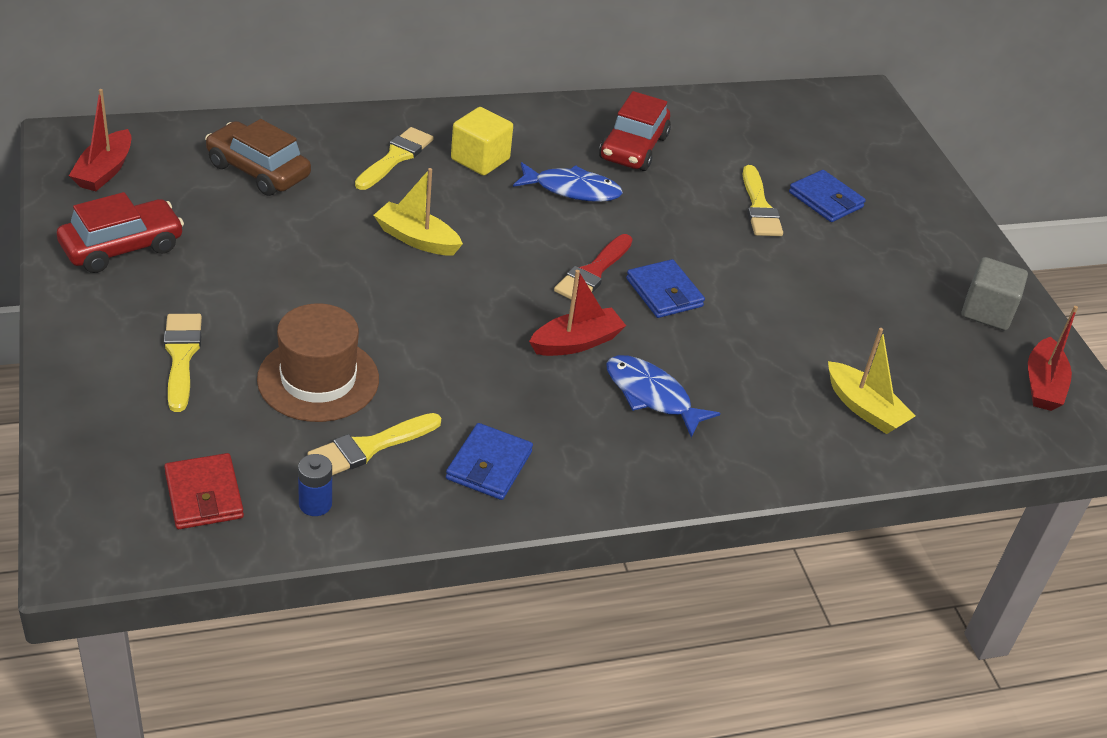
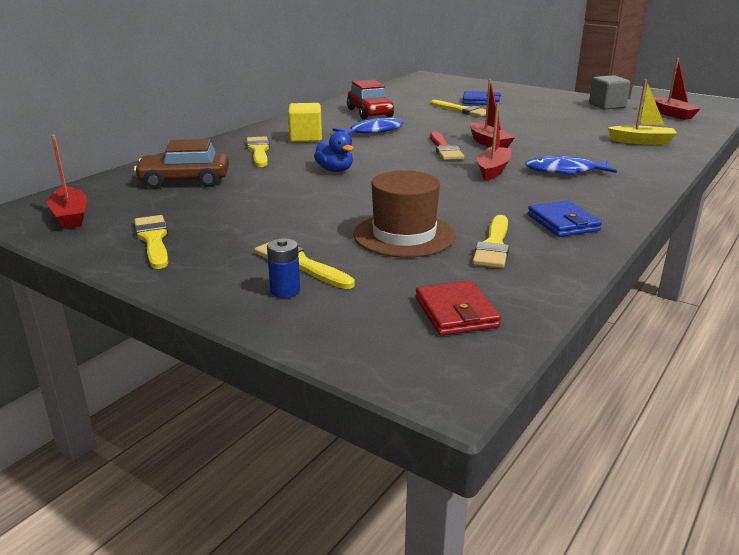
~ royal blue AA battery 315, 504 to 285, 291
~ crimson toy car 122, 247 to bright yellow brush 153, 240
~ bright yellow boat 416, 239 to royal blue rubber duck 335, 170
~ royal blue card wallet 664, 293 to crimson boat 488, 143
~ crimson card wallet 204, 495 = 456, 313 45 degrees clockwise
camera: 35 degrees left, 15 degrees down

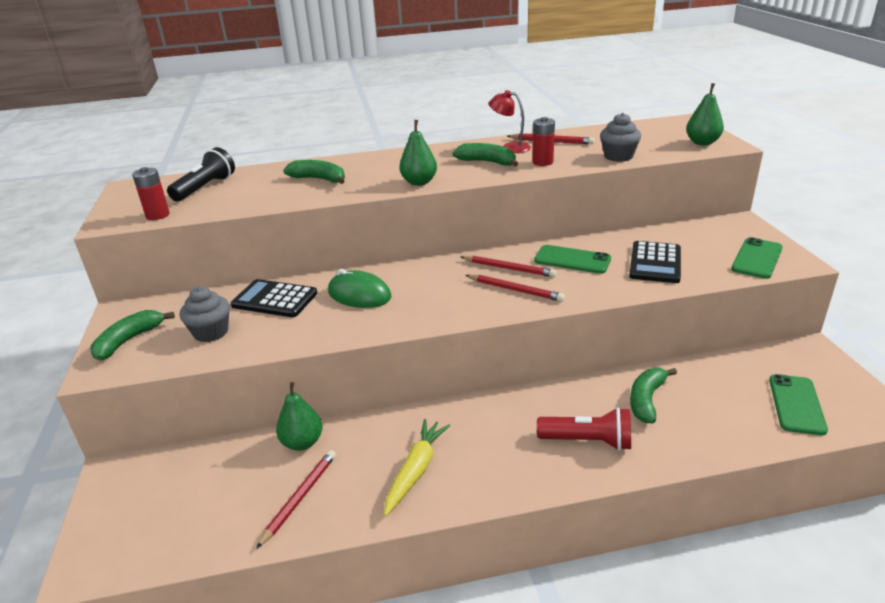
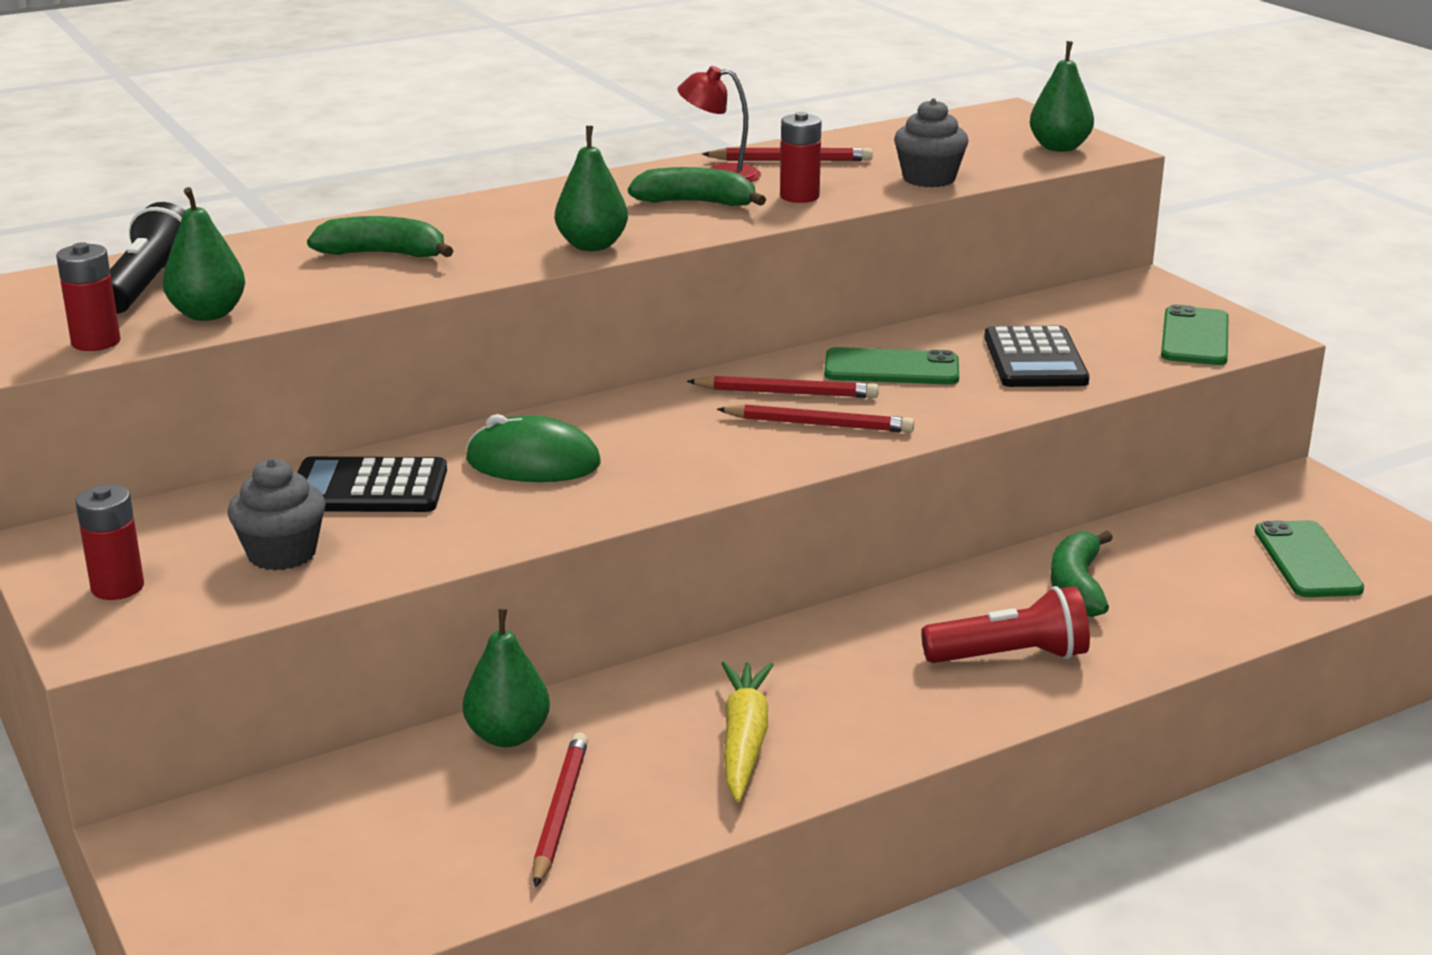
+ leaf-green pear fruit 208, 314
~ leaf-green banana fruit 129, 340 to crimson AA battery 117, 587
camera: 20 degrees left, 5 degrees down

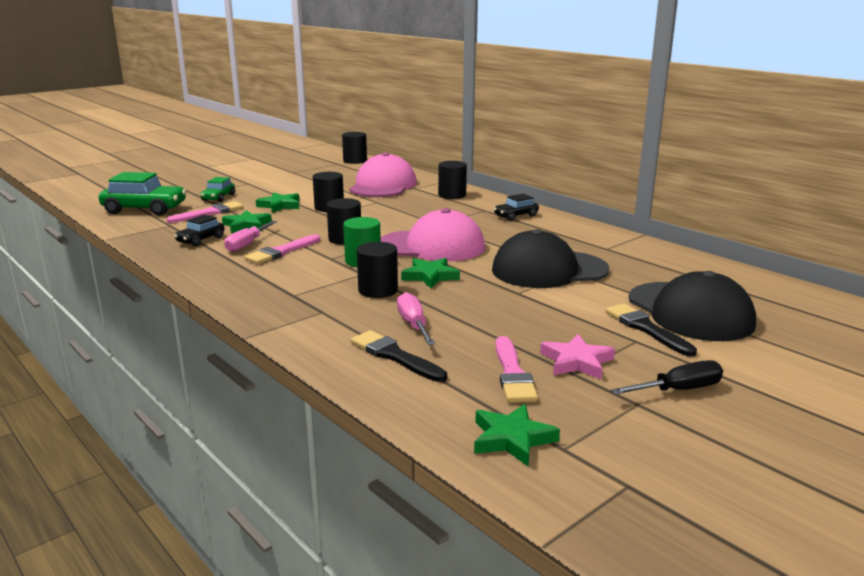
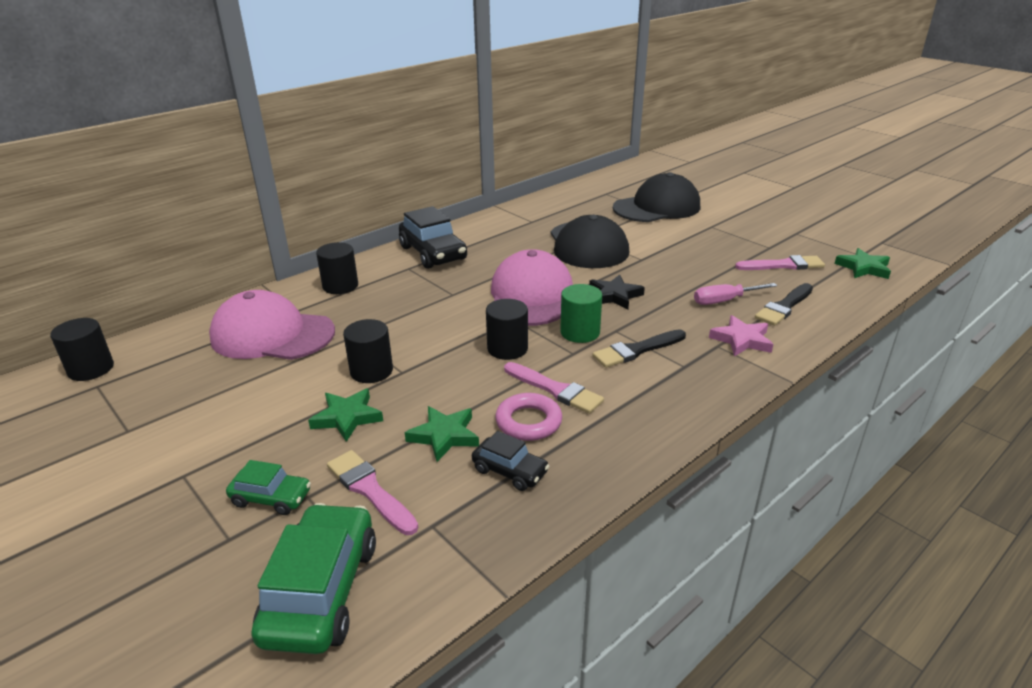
- ebony cylinder 378, 290
- ebony hand screwdriver 678, 390
~ rosy five-pointed star 576, 362 to 742, 340
~ ebony brush 646, 329 to 636, 350
~ rosy hand screwdriver 247, 244 to rosy ring 528, 422
~ leaf-green five-pointed star 430, 276 to ebony five-pointed star 614, 295
~ ebony toy car 515, 216 = 433, 253 x1.81
camera: 90 degrees left, 10 degrees up

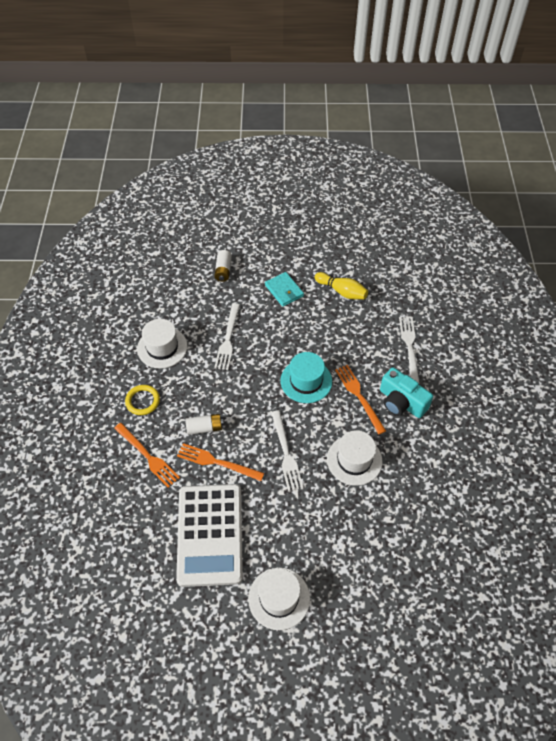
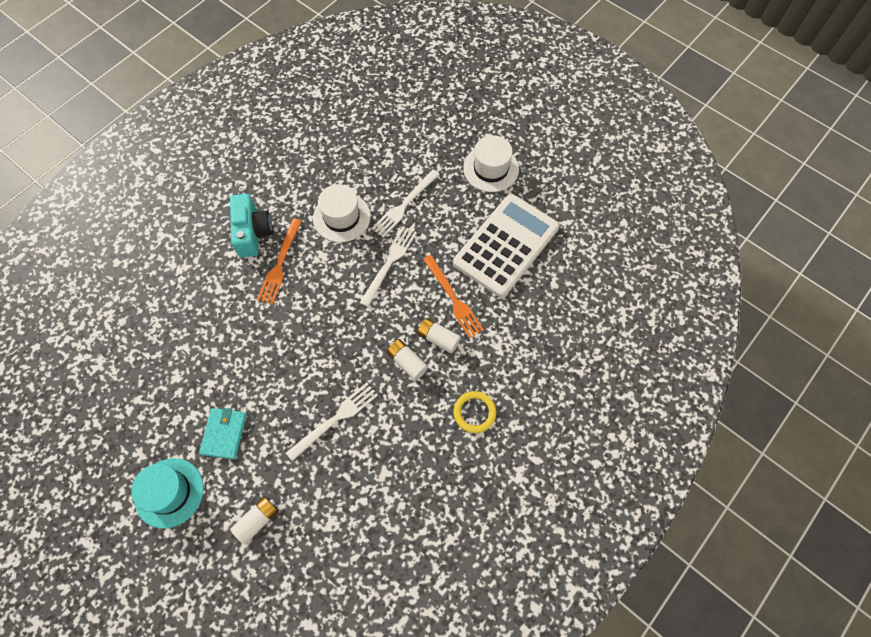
- orange dinner fork 147, 456
- pure white hat 162, 347
- bright yellow bowling pin 342, 291
+ pure white AA battery 407, 362
~ aqua hat 306, 381 to 169, 492
~ pure white dinner fork 409, 347 to 404, 205
camera: 140 degrees left, 10 degrees up

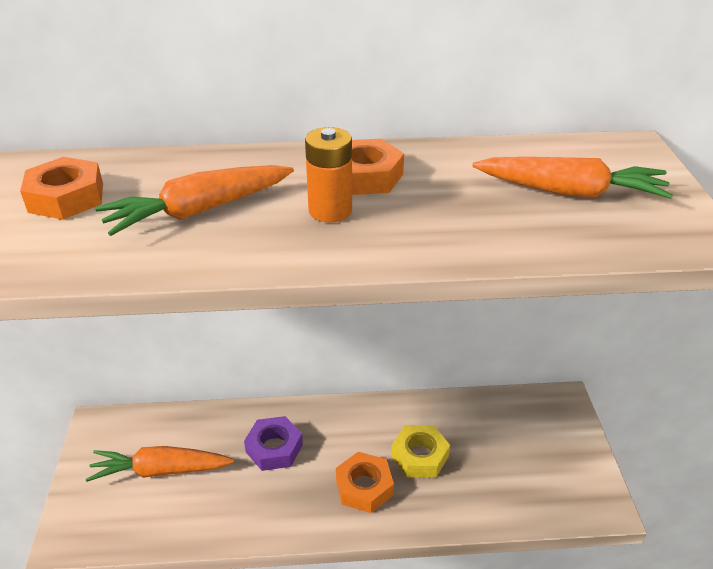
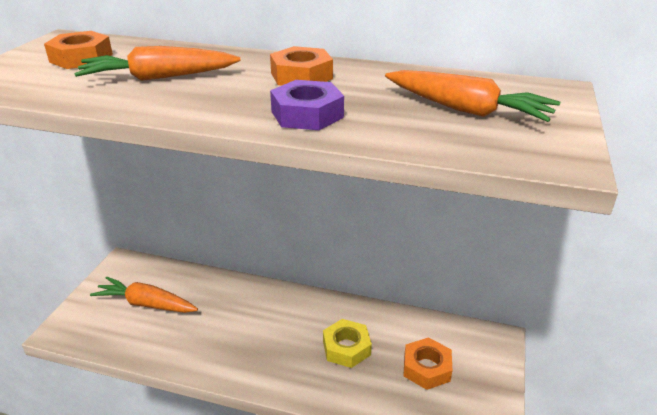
- orange AA battery 330, 210
~ royal purple hexagon nut 274, 448 to 307, 114
~ orange hexagon nut 364, 487 to 426, 368
camera: 20 degrees right, 5 degrees down

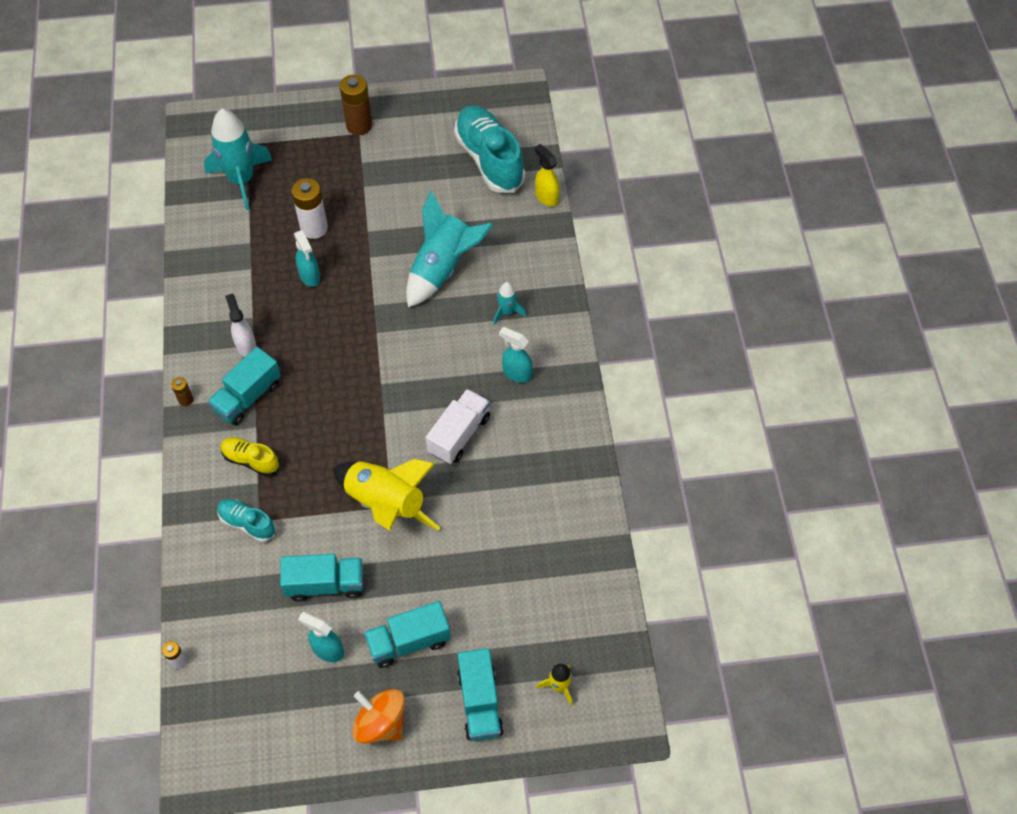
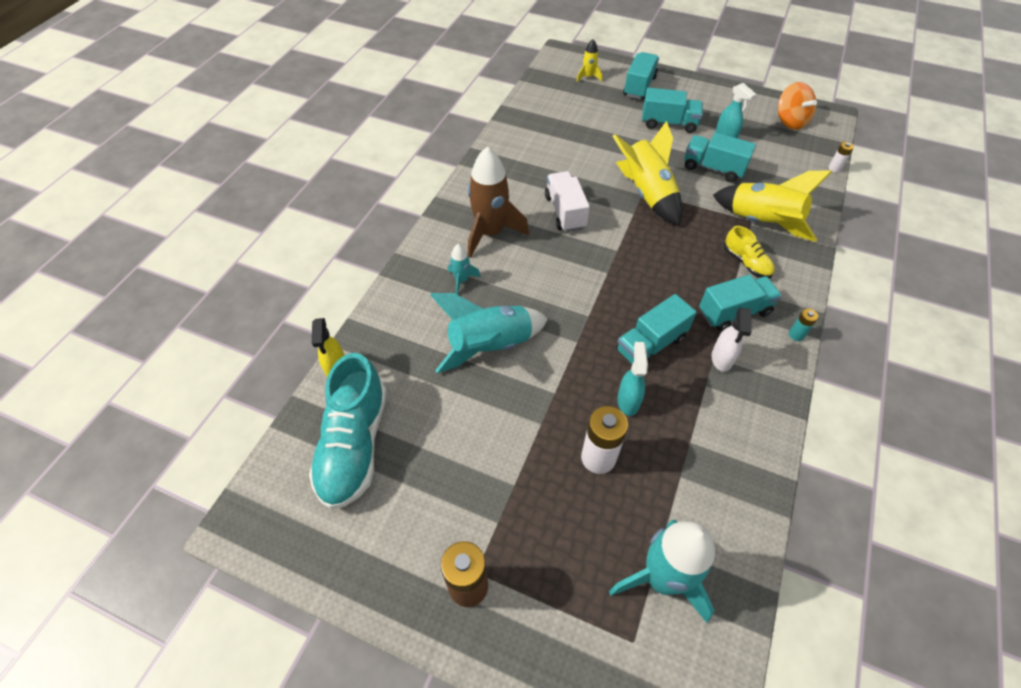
+ aqua truck 651, 344
~ orange whirligig 381, 723 to 790, 121
~ aqua sneaker 247, 523 to bright yellow rocket 762, 222
~ aqua spray bottle 516, 373 to russet rocket 490, 233
~ russet AA battery 186, 400 to aqua AA battery 796, 335
~ pure white truck 459, 435 = 565, 212 105 degrees clockwise
camera: 150 degrees left, 5 degrees down

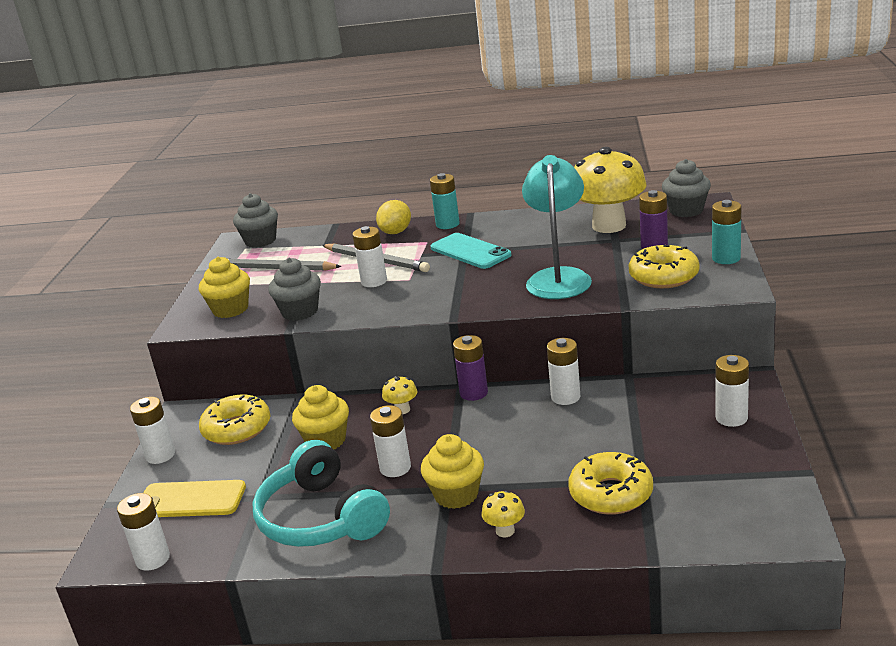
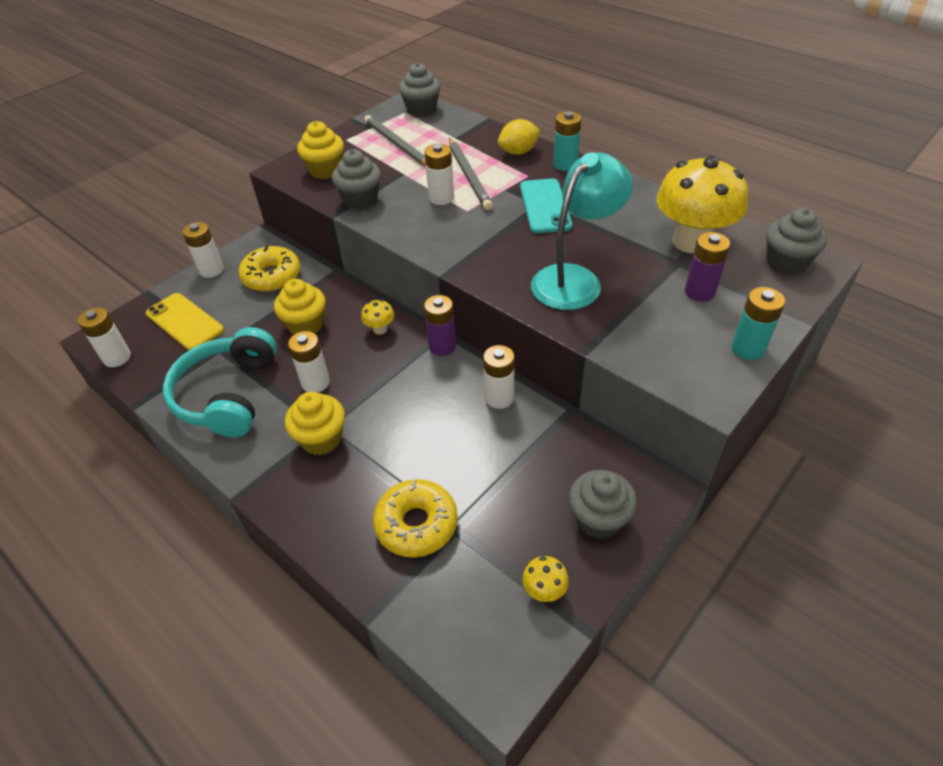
- bright yellow doughnut 663, 276
~ bright yellow mushroom 505, 531 to 544, 591
~ pure white AA battery 731, 418 to gray muffin 598, 519
camera: 35 degrees right, 20 degrees up

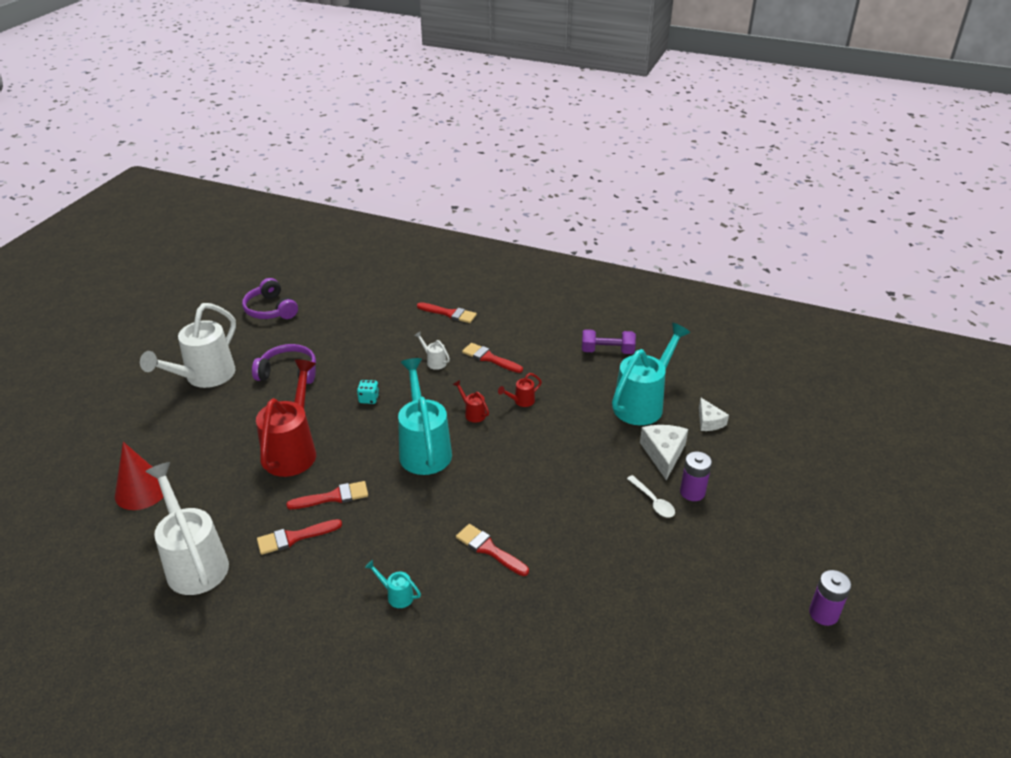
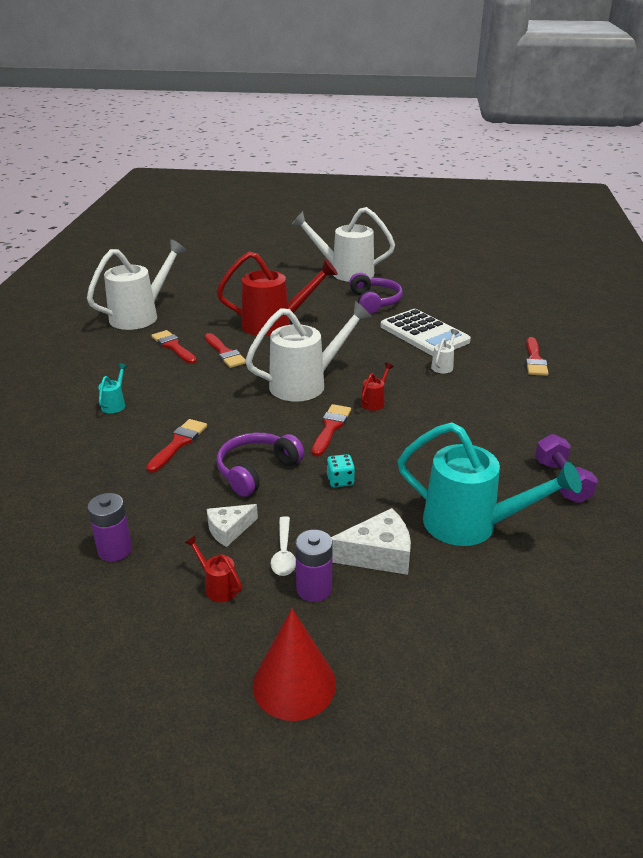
+ pure white adding machine 424, 334
~ crimson cone 141, 491 to 294, 684
~ royal purple over-ear headphones 270, 309 to 256, 471
~ aqua die 369, 399 to 340, 481
~ crimson brush 489, 358 to 331, 428
~ crimson sprinkling can 521, 401 to 218, 586
~ pure white cheese wedge 709, 421 to 229, 530
~ royal purple AA battery 823, 613 to 115, 550
~ aqua sprinkling can 424, 449 to pure white sprinkling can 306, 384
~ pure white teaspoon 653, 501 = 284, 553 45 degrees counterclockwise
camera: 75 degrees right, 5 degrees down

